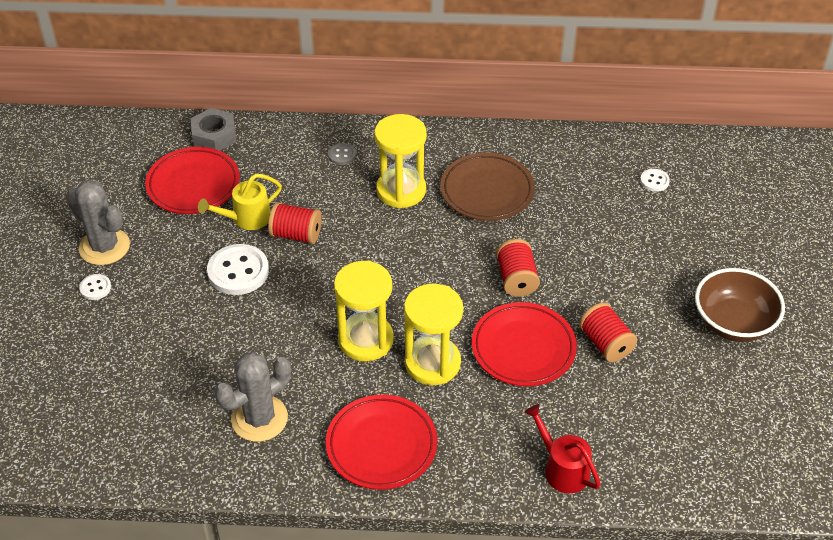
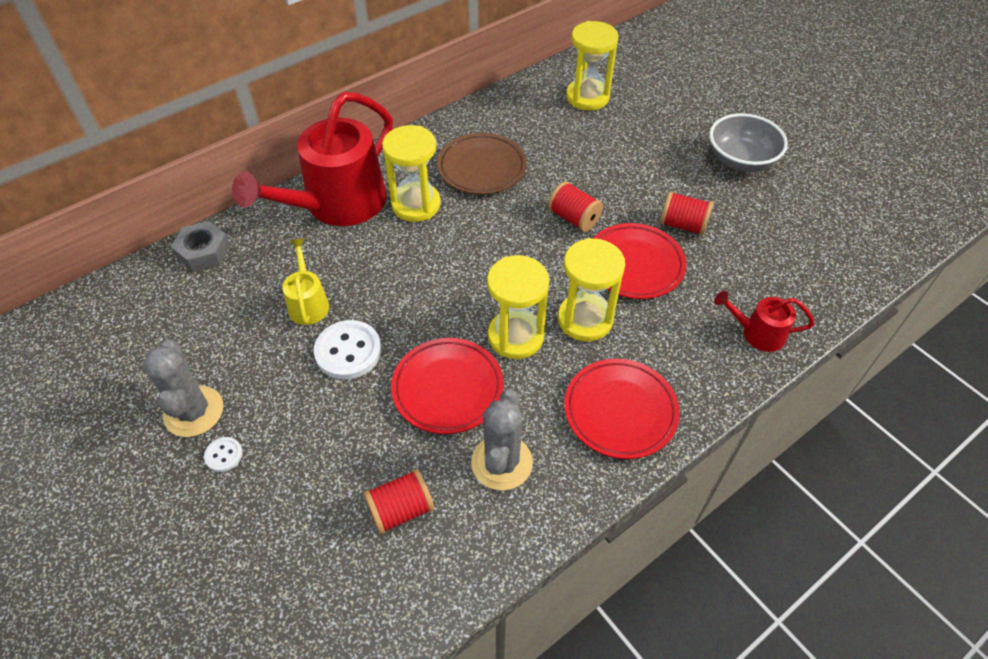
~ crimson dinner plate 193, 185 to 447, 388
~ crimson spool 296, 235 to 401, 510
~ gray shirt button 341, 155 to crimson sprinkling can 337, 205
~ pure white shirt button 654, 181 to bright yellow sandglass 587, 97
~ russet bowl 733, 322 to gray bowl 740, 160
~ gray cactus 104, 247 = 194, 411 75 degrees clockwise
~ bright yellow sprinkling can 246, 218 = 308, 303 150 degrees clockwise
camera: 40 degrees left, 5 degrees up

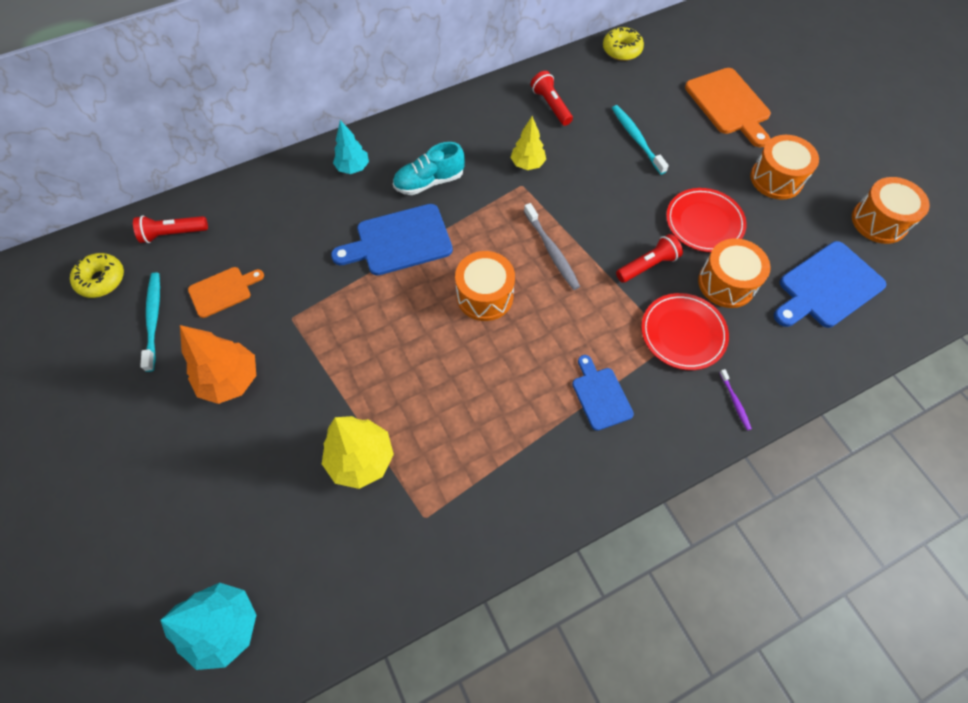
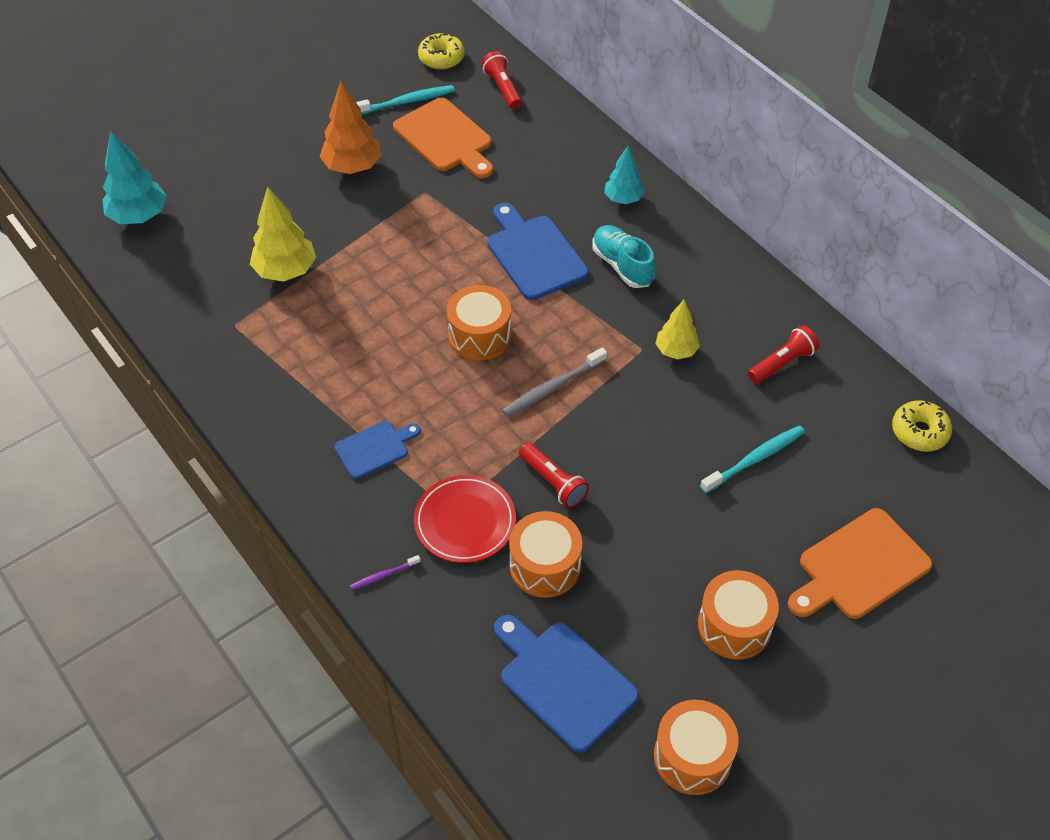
- crimson dinner plate 704, 223
~ orange chopping board 223, 291 = 445, 138 x1.66
camera: 80 degrees right, 10 degrees down

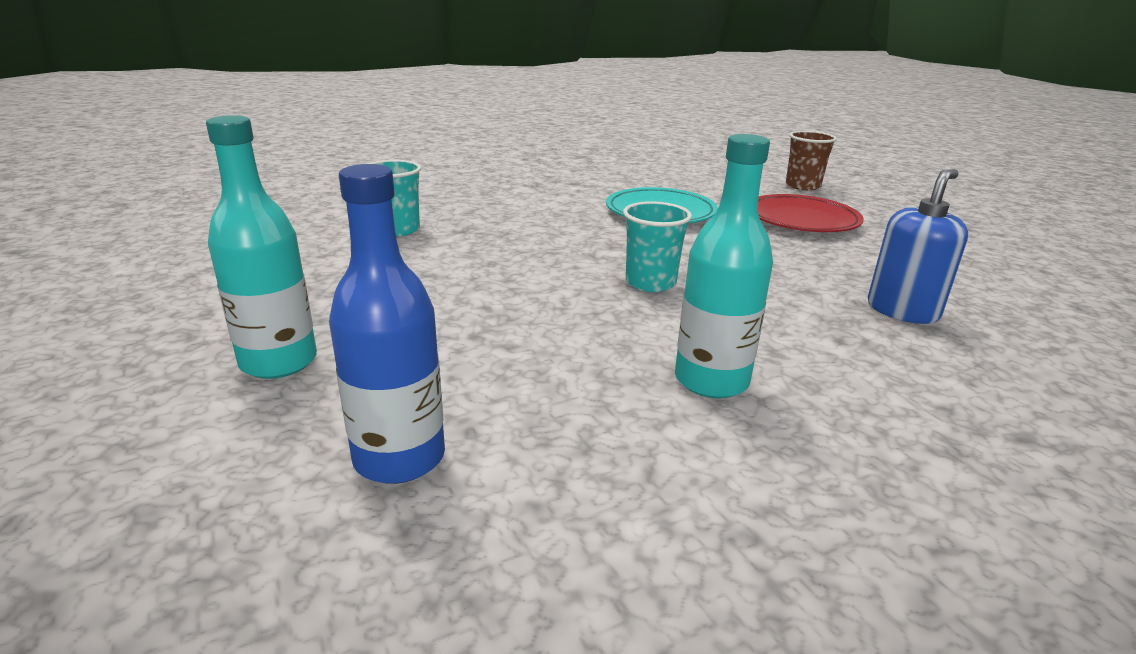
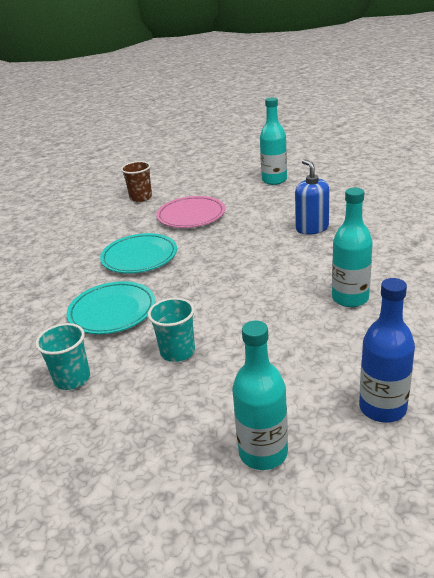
+ aqua dinner plate 112, 311
+ aqua drink bottle 274, 180
~ aqua tumbler 650, 283 to 177, 352
~ crimson dinner plate 801, 220 to rosy dinner plate 191, 216
camera: 60 degrees left, 5 degrees up

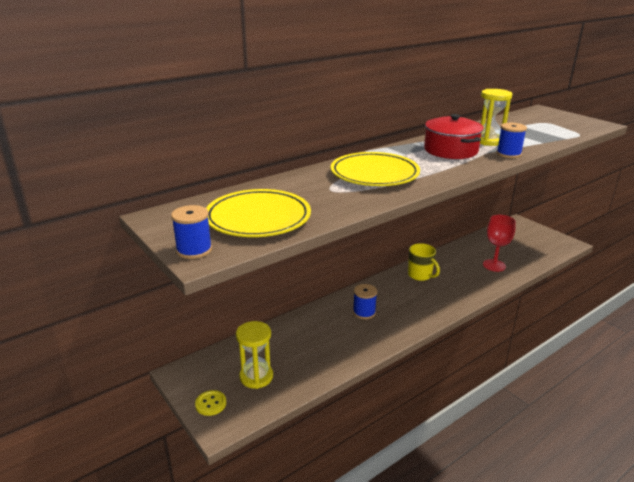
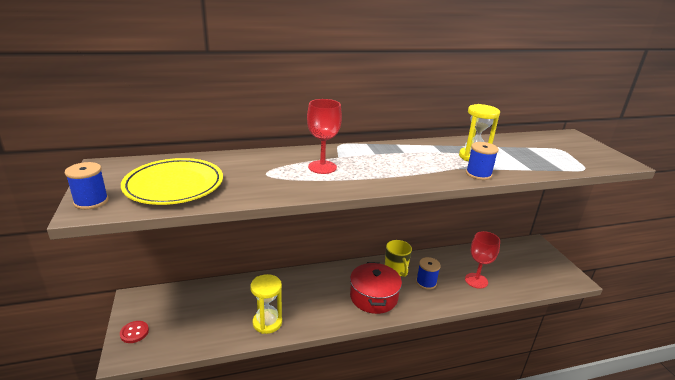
~ bright yellow sandglass 256, 377 to 267, 322
~ royal blue spool 364, 312 to 426, 282
~ crimson stockpot 450, 150 to 373, 297
~ bright yellow dinner plate 374, 174 to crimson chalice 322, 167
~ bright yellow shirt button 211, 404 to crimson shirt button 134, 332
camera: 20 degrees right, 0 degrees up

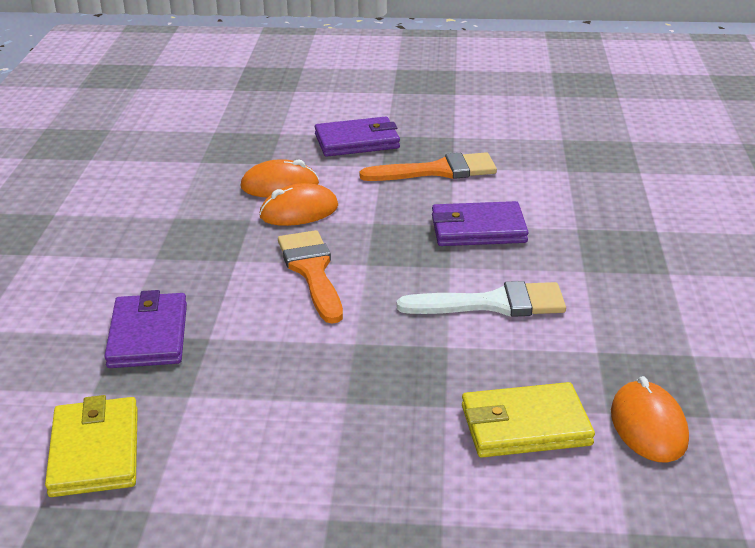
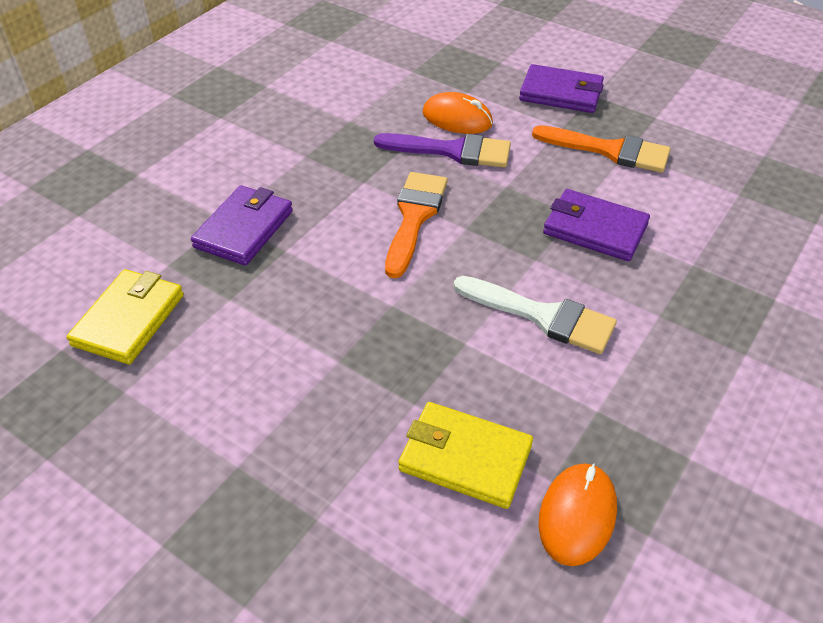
~ orange mouse 299, 211 to royal purple brush 452, 151
camera: 30 degrees right, 15 degrees up

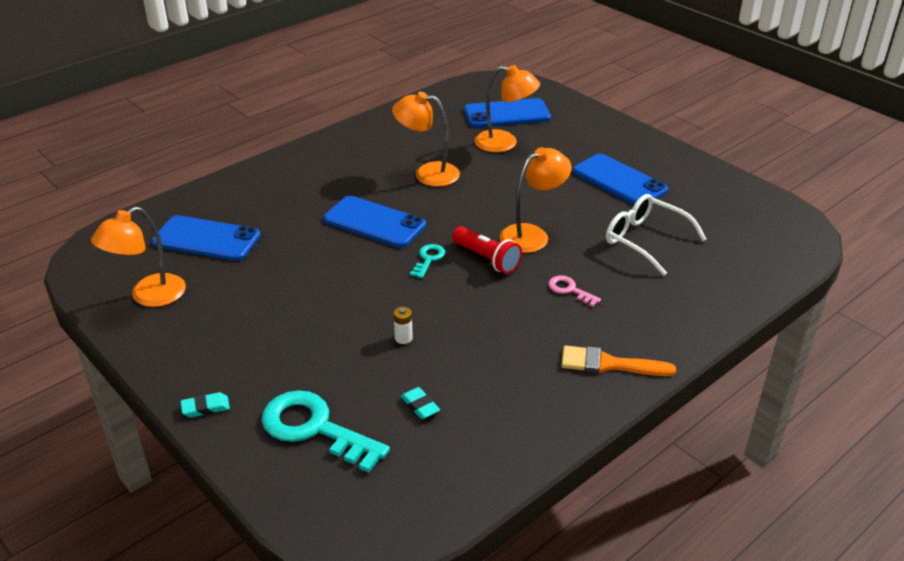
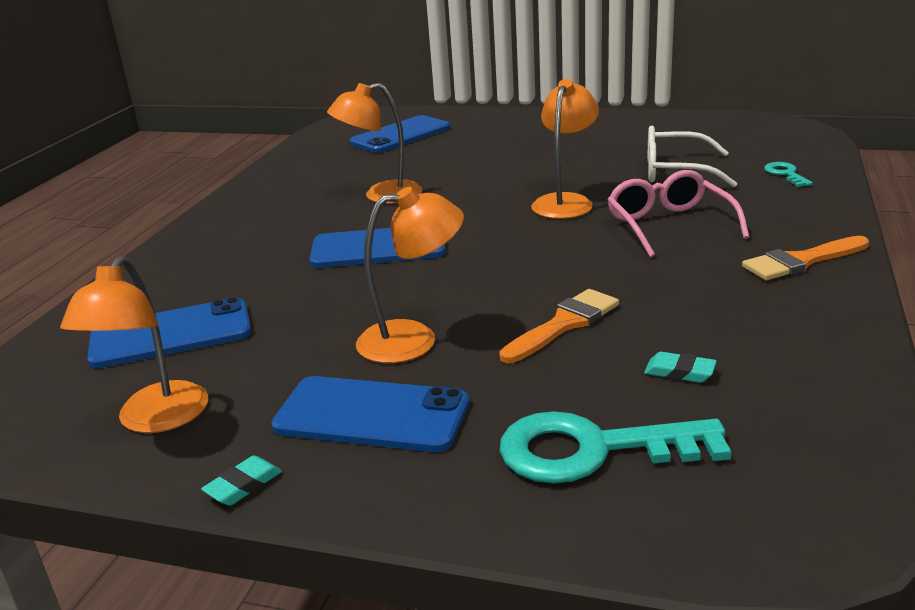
- crimson torch 487, 259
~ aqua pencil eraser 205, 408 to 243, 485
~ aqua latchkey 428, 259 to 785, 174
~ orange lamp 505, 143 to 413, 339
~ royal blue phone 619, 181 to 371, 415
~ pure white AA battery 403, 338 to orange brush 564, 324
~ rosy latchkey 569, 290 to rosy glasses 669, 225
camera: 30 degrees left, 10 degrees down

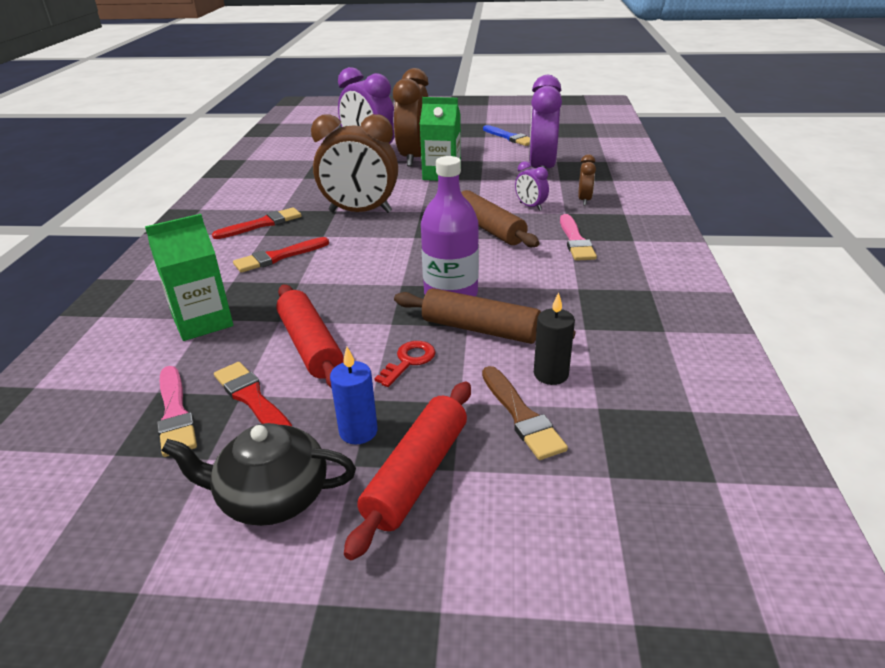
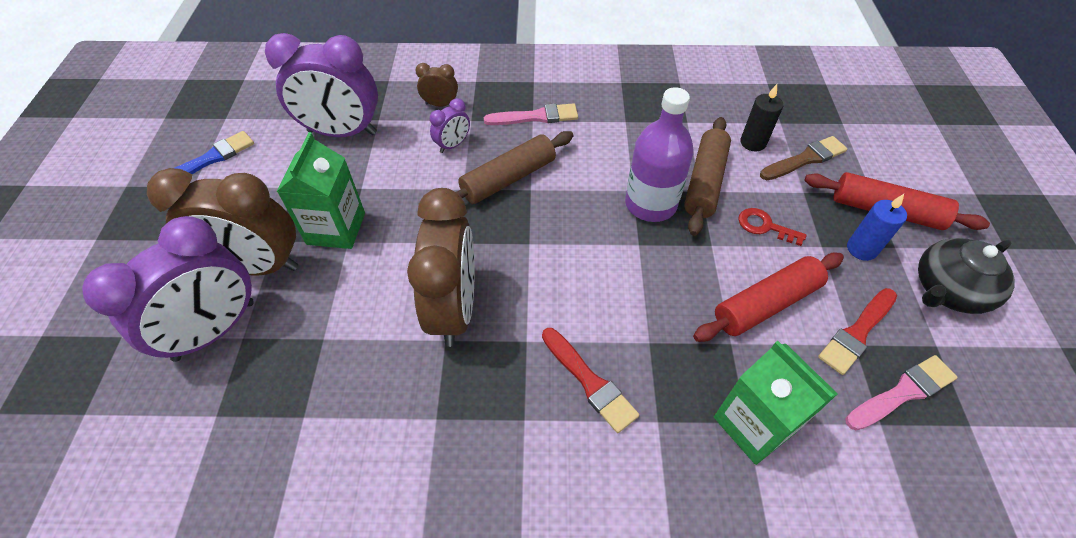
- crimson brush 262, 224
~ ebony teapot 272, 496 = 948, 290 60 degrees clockwise
camera: 95 degrees left, 20 degrees up

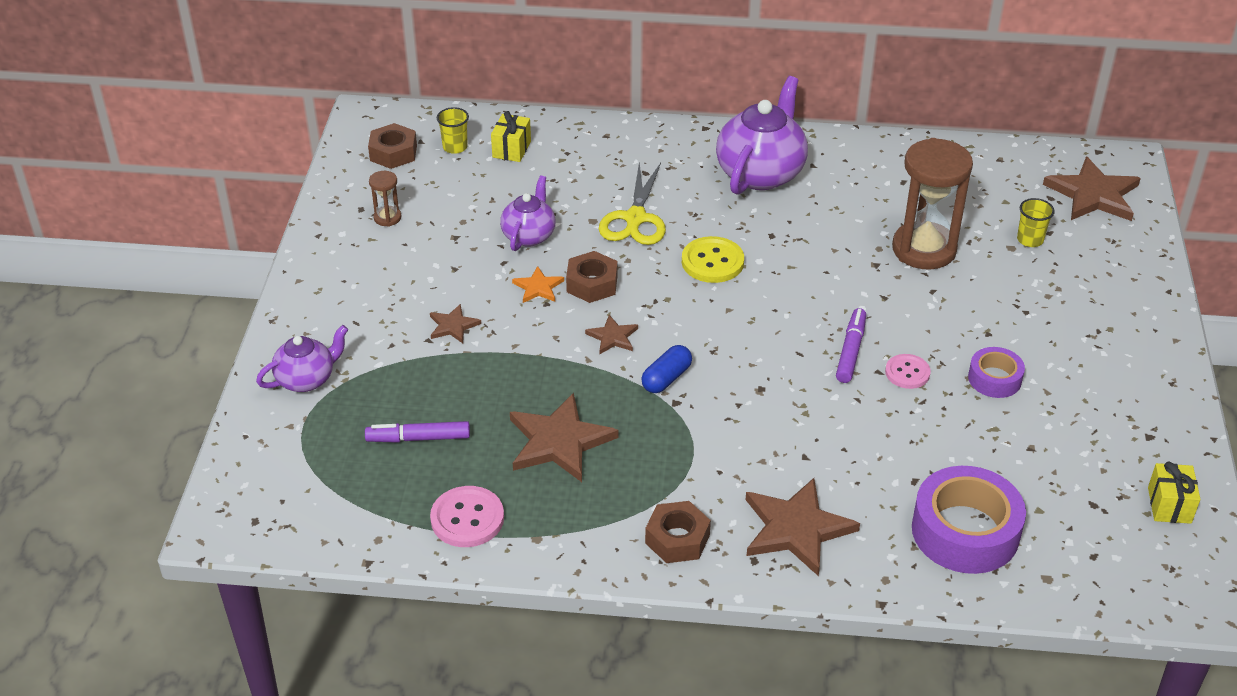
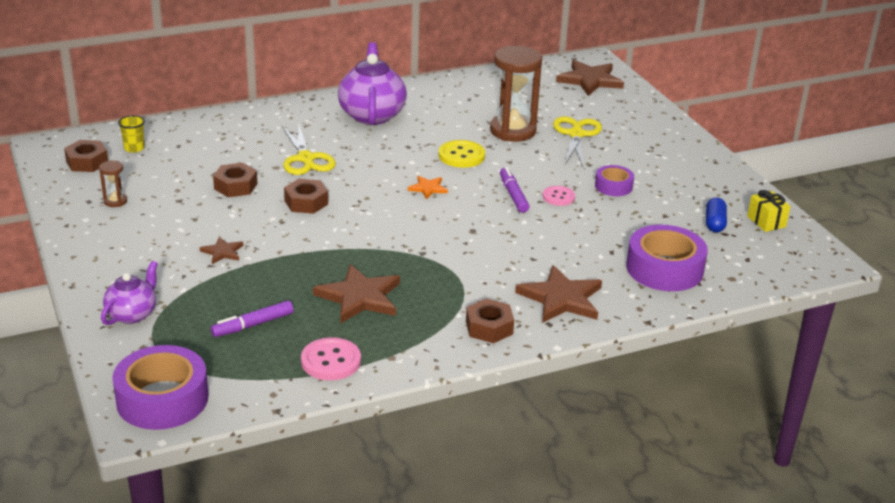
- bright yellow present 511, 149
- russet five-pointed star 613, 337
- bright yellow tumbler 1030, 240
+ royal purple tape 162, 399
+ bright yellow pair of scissors 576, 134
~ orange five-pointed star 538, 287 to 428, 188
~ royal blue capsule 666, 378 to 714, 223
~ bright yellow shirt button 712, 262 to 461, 156
~ royal purple teapot 529, 235 to russet hexagon nut 235, 186
camera: 30 degrees left, 10 degrees down

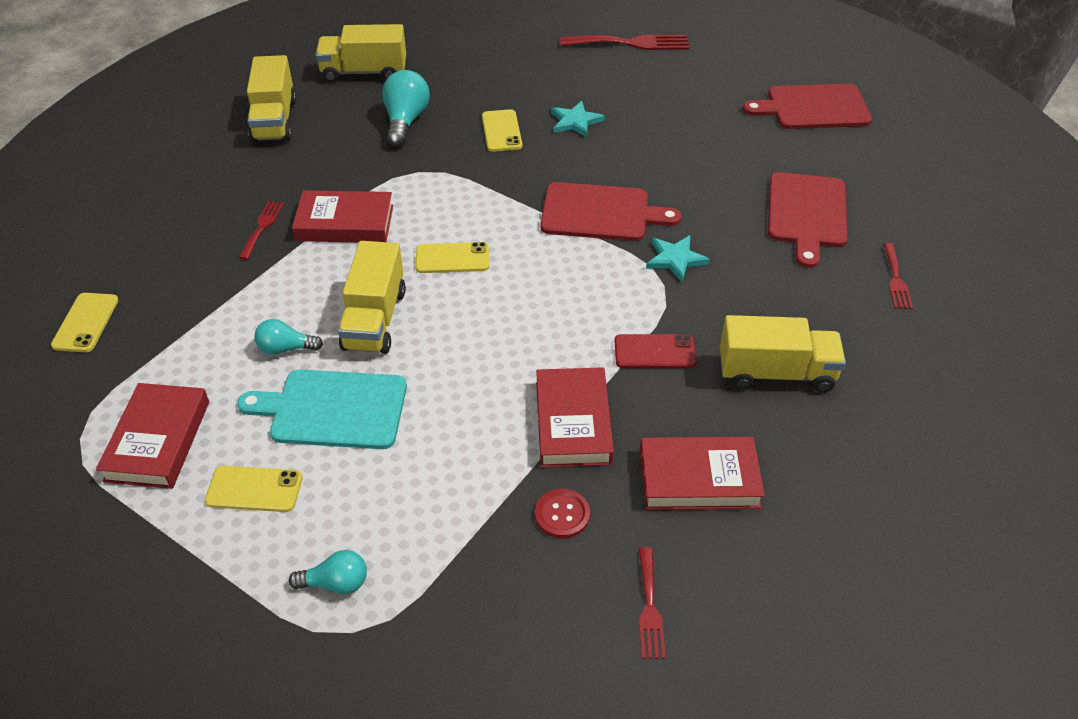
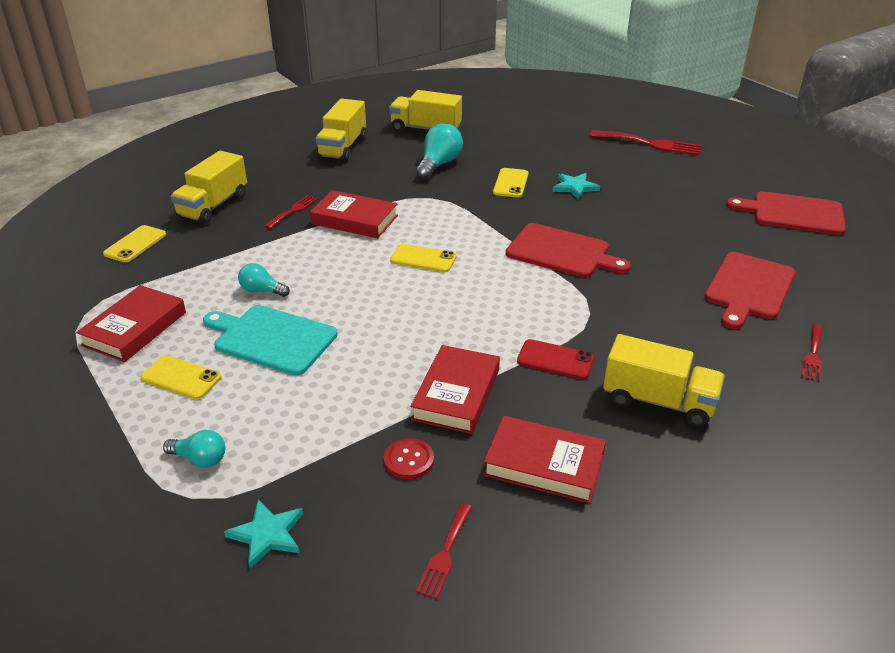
~ bright yellow truck 374, 319 to 213, 206
~ aqua five-pointed star 675, 259 to 267, 534
camera: 20 degrees right, 10 degrees down

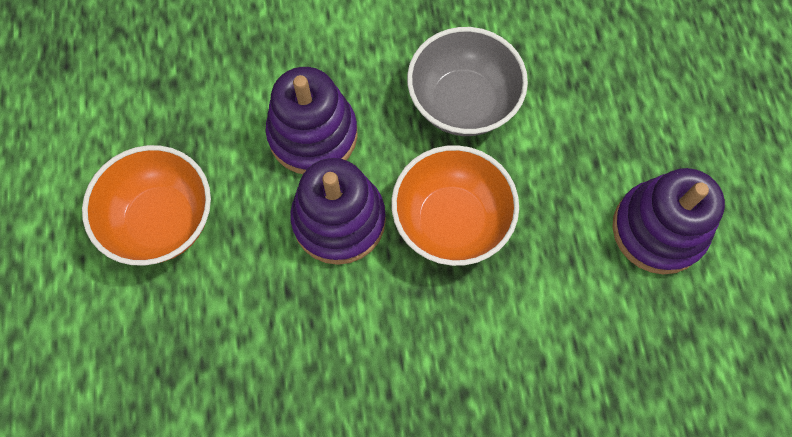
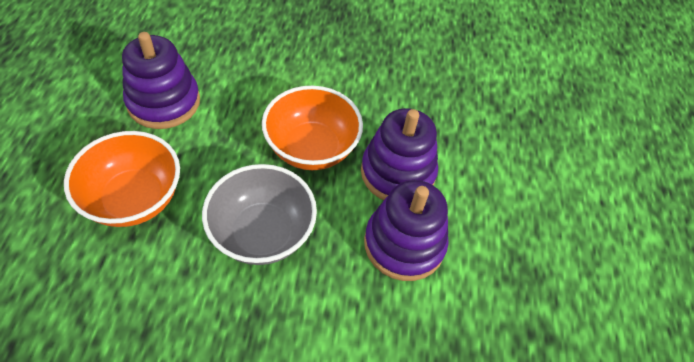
~ orange bowl 162, 221 to 134, 199
camera: 170 degrees left, 15 degrees down

